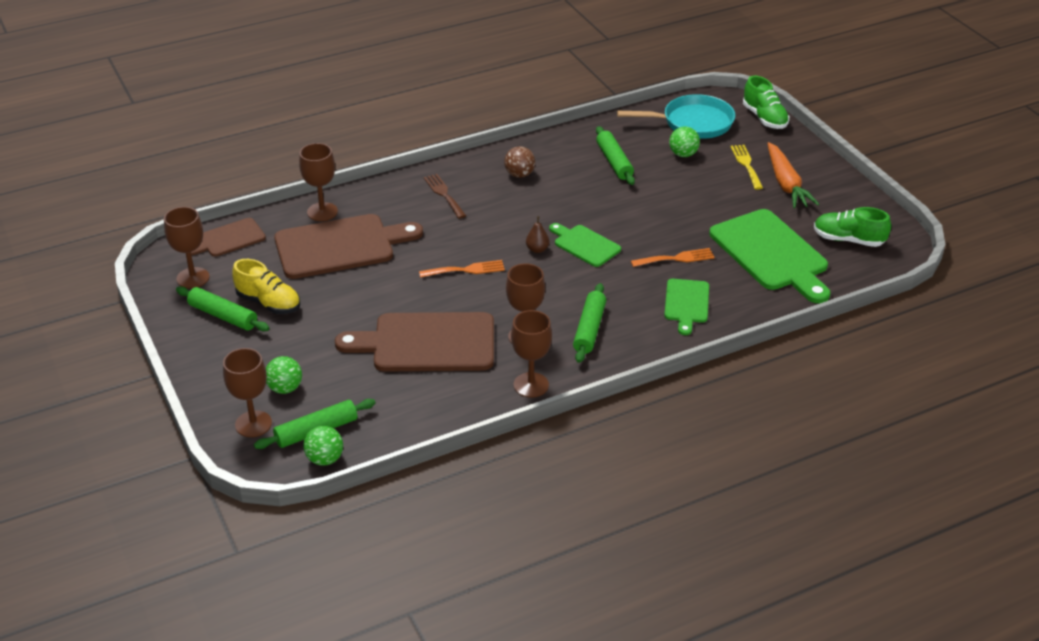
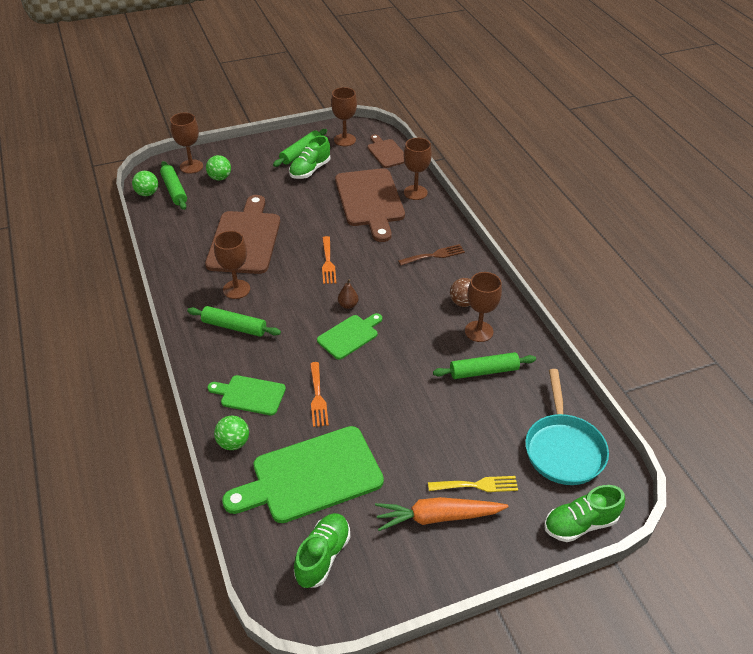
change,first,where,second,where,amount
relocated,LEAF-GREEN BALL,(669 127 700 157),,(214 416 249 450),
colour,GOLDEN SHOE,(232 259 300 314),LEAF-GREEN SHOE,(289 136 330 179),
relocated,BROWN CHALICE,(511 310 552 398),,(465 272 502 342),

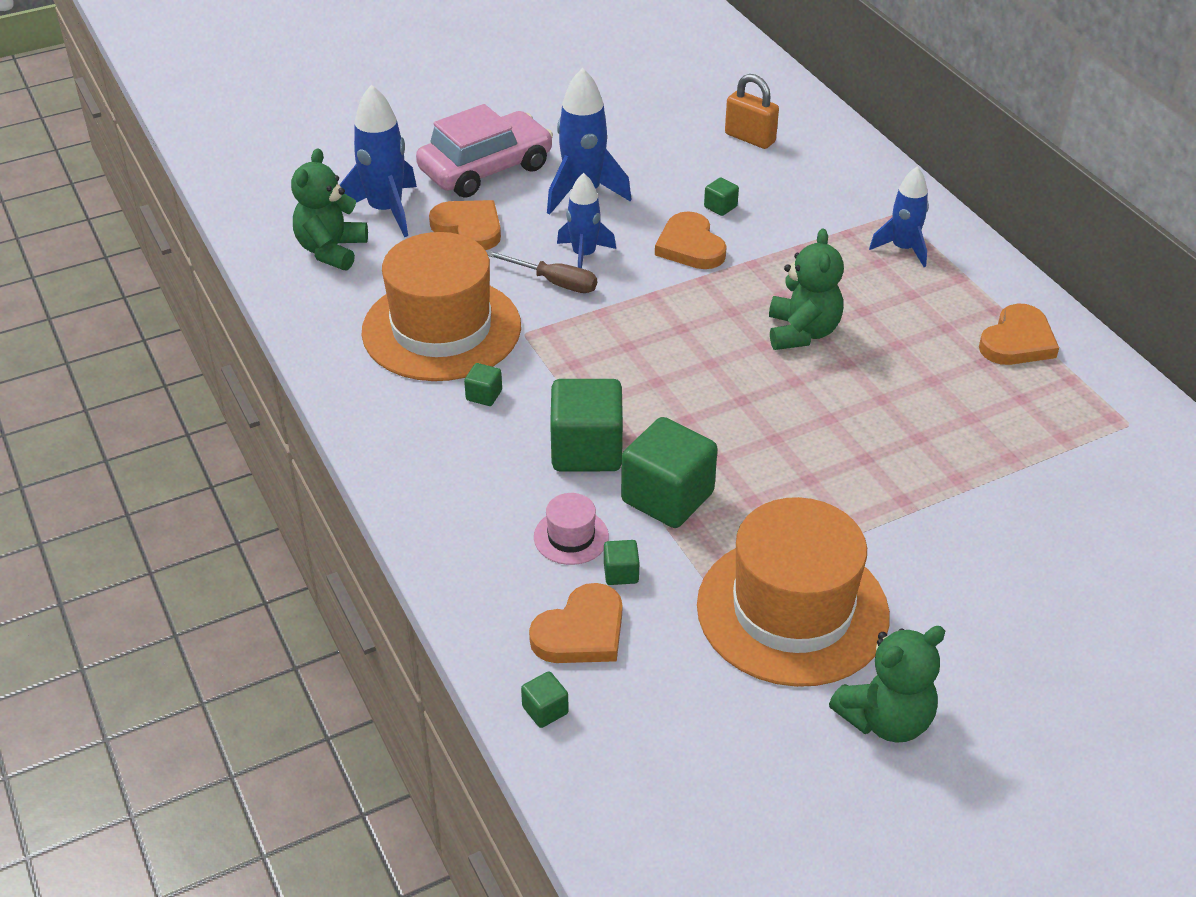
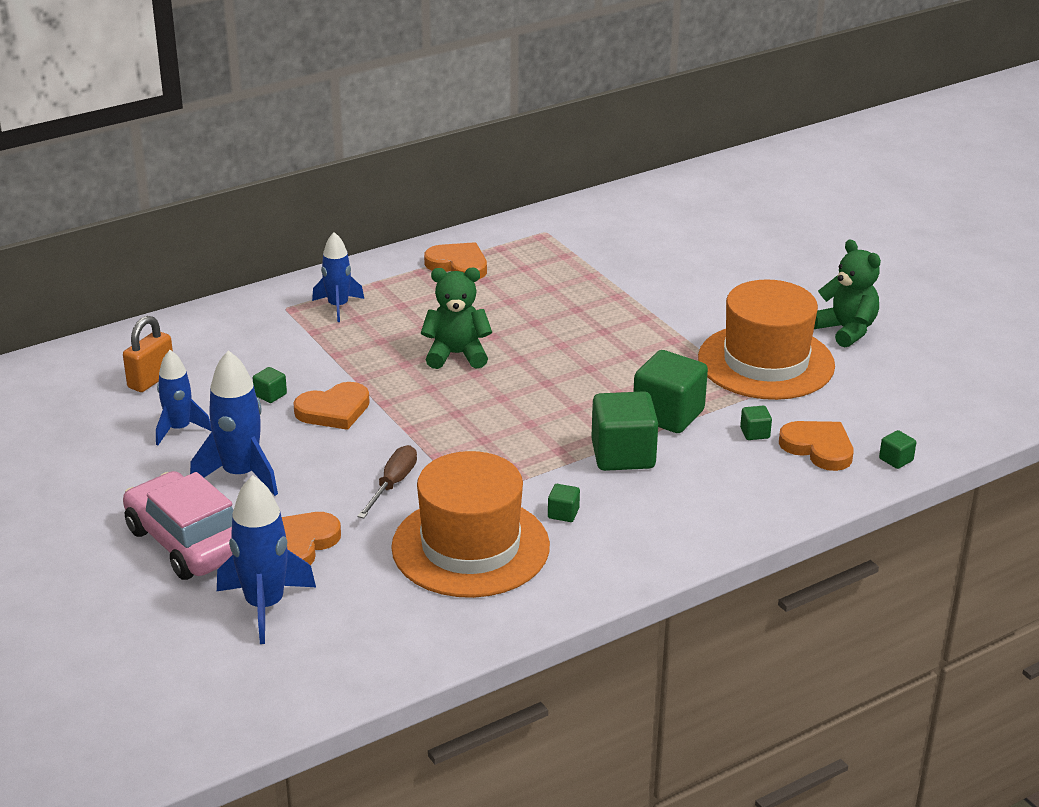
change,first,where,second,where,amount
relocated,COBALT TOY ROCKET,(557 173 616 268),,(156 350 212 445),
missing,LEAF-GREEN TEDDY BEAR,(291 148 368 270),,,
missing,ROSY TOP HAT,(534 493 609 565),,,

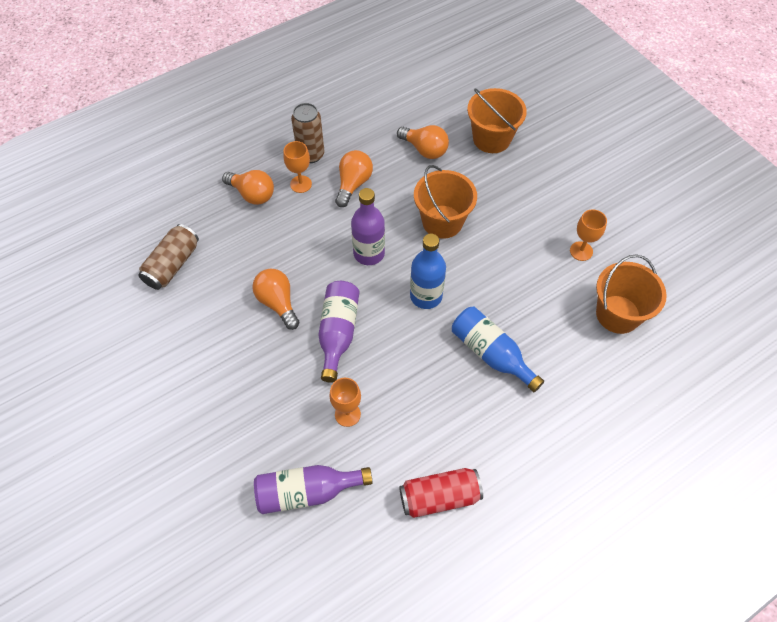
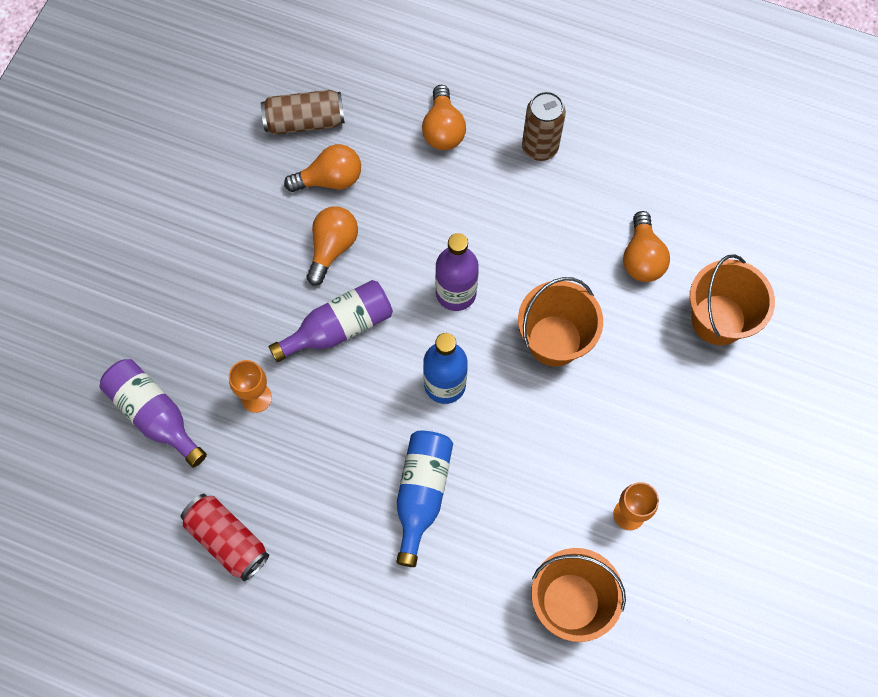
change,first,where,second,where,amount
relocated,ORANGE-COLOURED LIGHT BULB,(335 150 373 207),,(284 144 361 192),
missing,ORANGE-COLOURED CHALICE,(283 141 312 193),,,

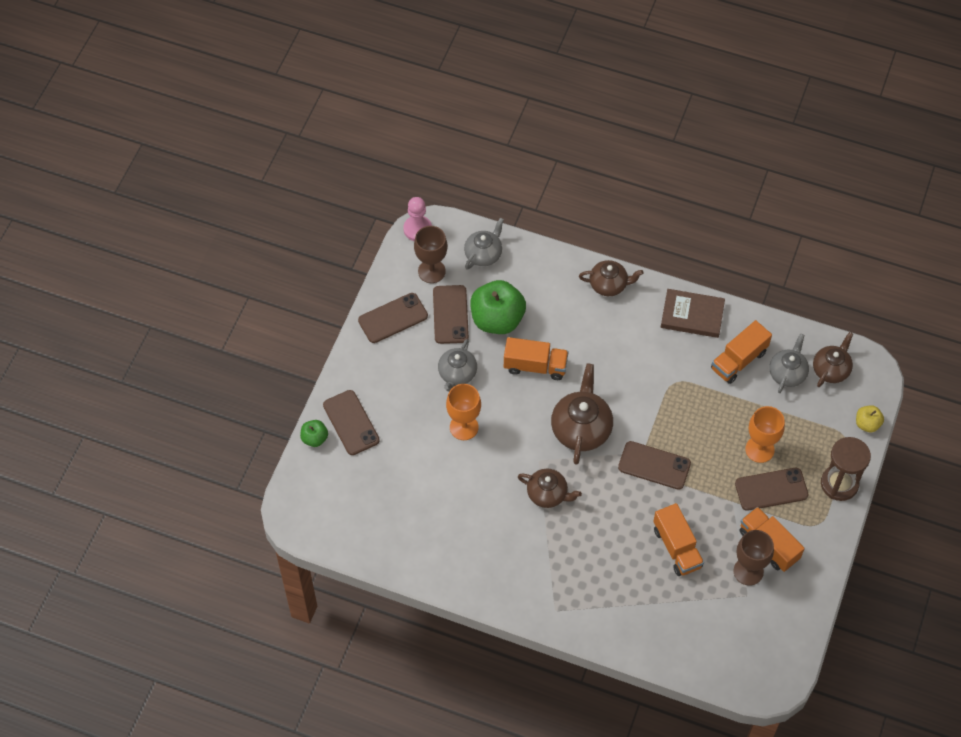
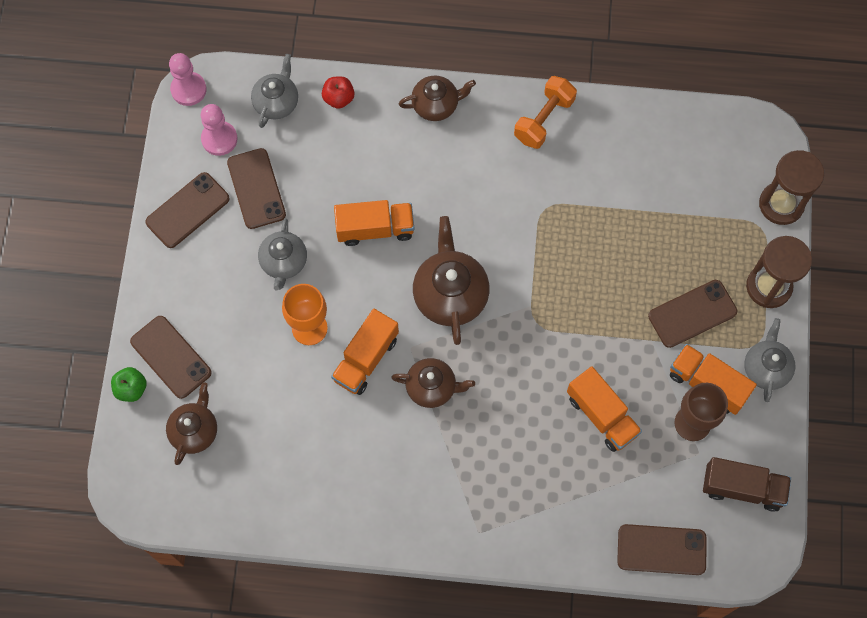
change,first,where,second,where,amount
relocated,BROWN CHINA TEAPOT,(813 332 853 387),,(166 382 217 465),
exchanged,BROWN CHALICE,(414 226 448 283),ROSY PAWN,(201 104 238 156),
appeared,,,SCARLET APPLE,(322 76 355 109),
relocated,ORANGE-COLOURED TOY TRUCK,(711 320 772 384),,(331 309 399 395),
exchanged,BROWN HARDCOVER,(661 289 725 338),ORANGE-COLOURED DUMBBELL,(514 76 577 149),
relocated,BROWN MOBILE PHONE,(618 441 691 490),,(617 524 707 575),
appeared,,,BROWN TOY TRUCK,(703 457 791 512),
relocated,GRAY CHINA TEAPOT,(769 334 809 393),,(744 318 796 402),
exchanged,GOLDEN APPLE,(856 406 884 433),BROWN SANDGLASS,(759 150 824 225),
missing,LEAF-GREEN APPLE,(470 280 526 334),,,
missing,ORANGE-COLOURED CHALICE,(745 406 785 463),,,

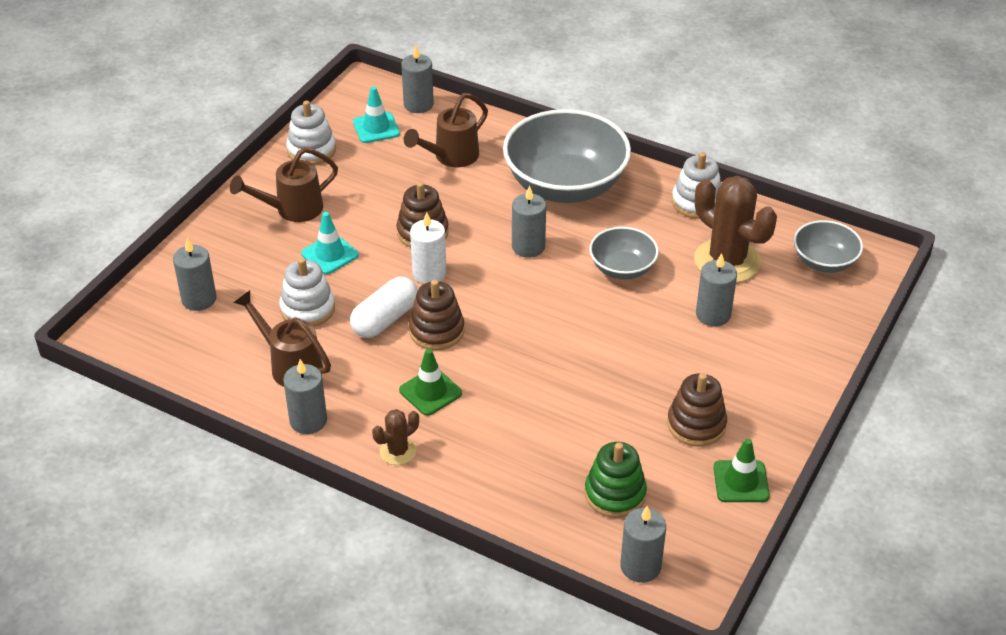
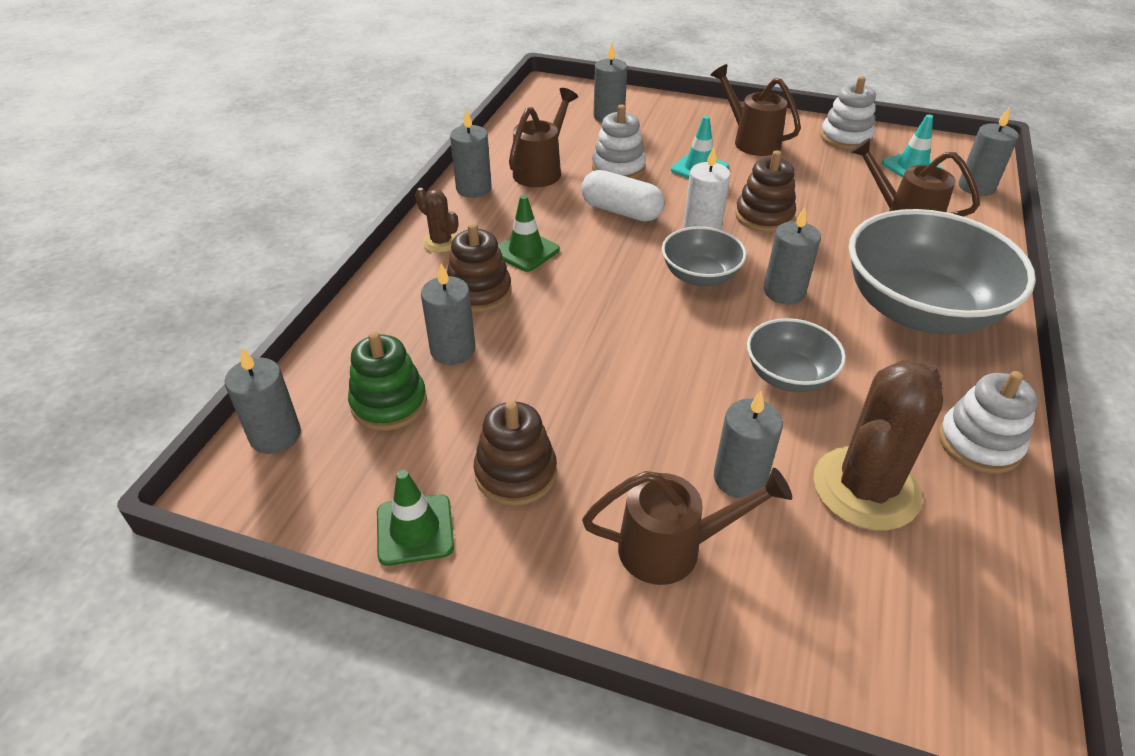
change,first,where,second,where,amount
appeared,,,GRAY PILLAR CANDLE,(421 263 475 365),
relocated,BROWN RING STACKER,(409 280 465 350),,(447 223 512 313),
appeared,,,BROWN WATERING POT,(582 468 792 585),
relocated,GRAY SERVING BOWL,(794 220 863 273),,(662 226 746 286),

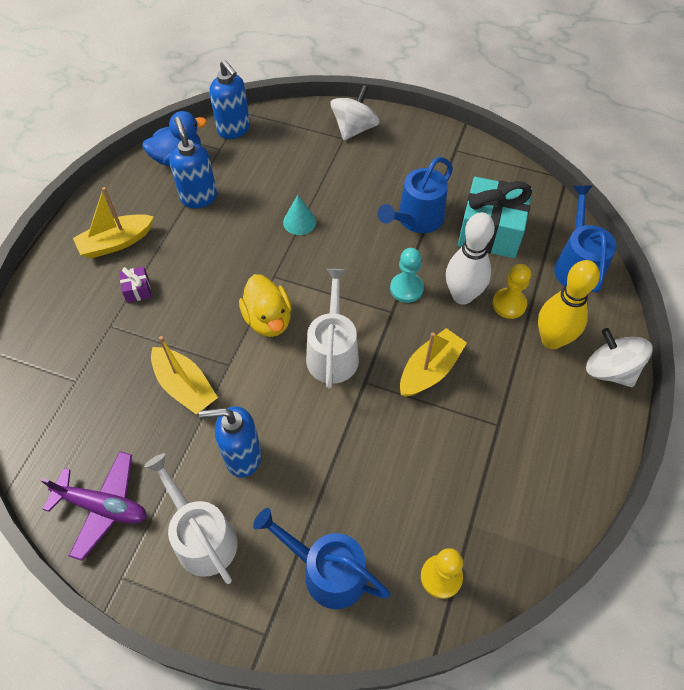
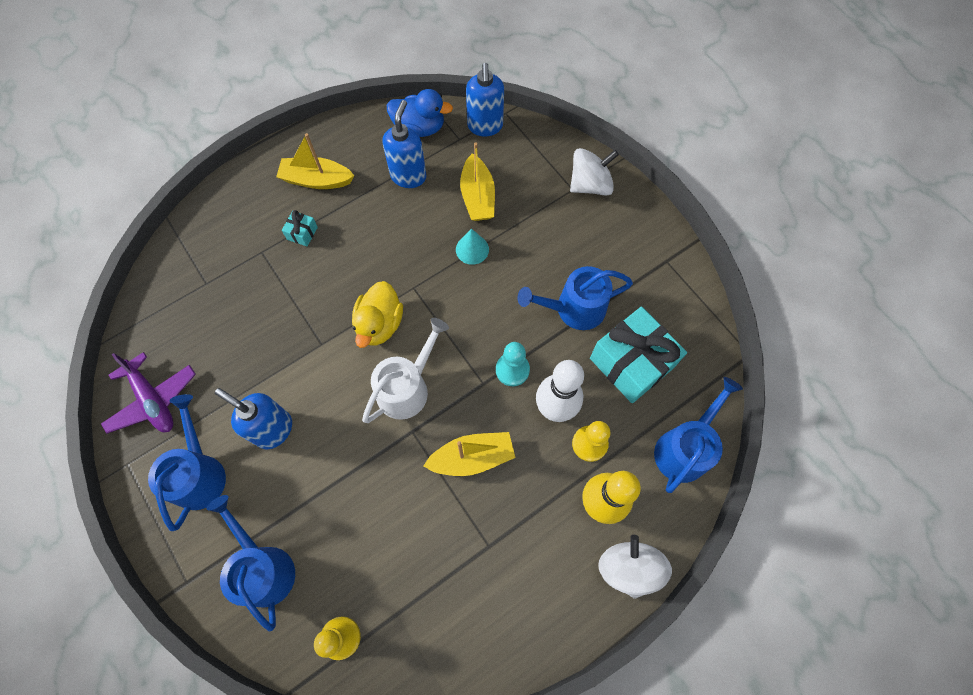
change,first,where,second,where,amount
colour,SNOW-WHITE WATERING POT,(144 453 238 584),COBALT WATERING POT,(148 394 226 531),
colour,ROYAL PURPLE GIFT,(119 267 151 303),TEAL GIFT,(282 210 318 246),
relocated,GOLDEN SAILBOAT,(151 336 218 415),,(460 143 495 221),

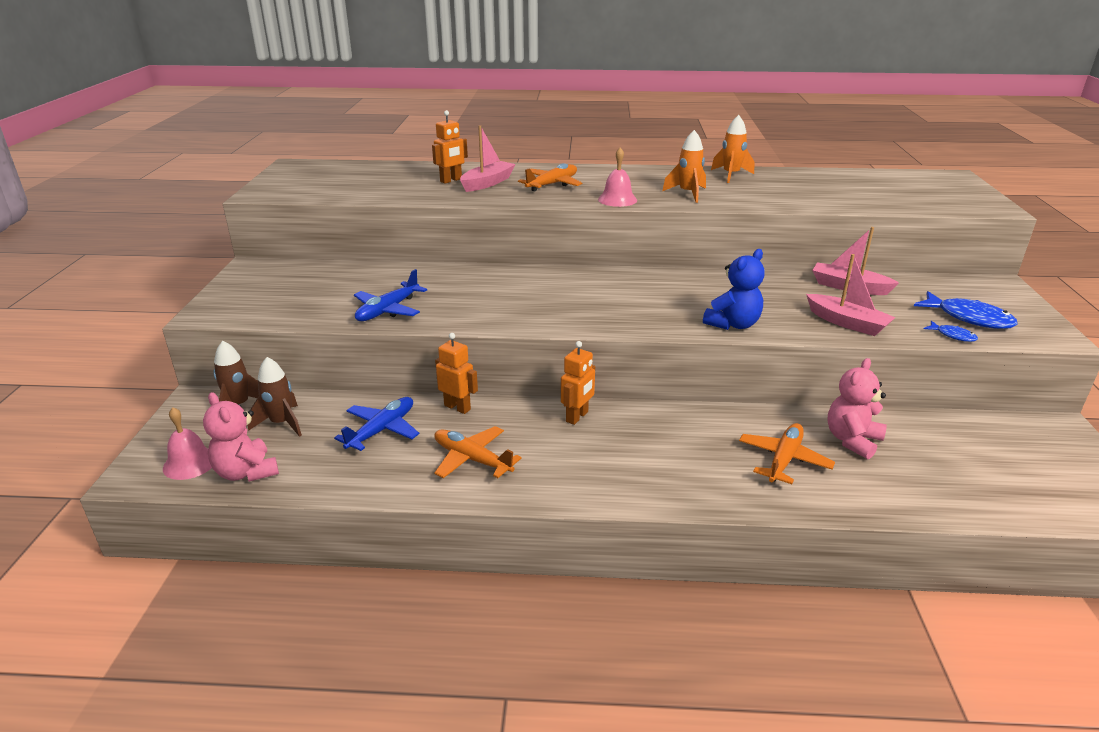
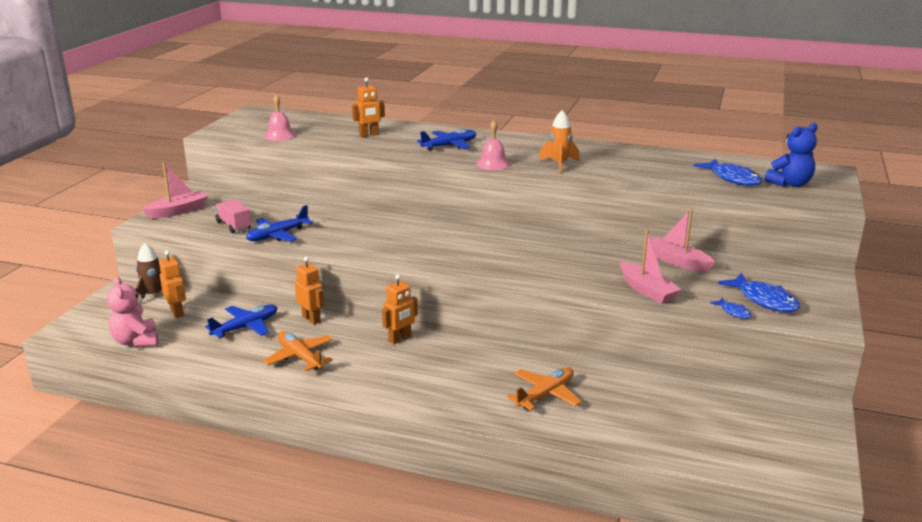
change,first,where,second,where,amount
relocated,ROSY SAILBOAT,(460 125 516 192),,(142 163 208 219),
exchanged,BROWN TOY ROCKET,(248 357 302 437),ORANGE-COLOURED ROBOT FIGURE,(159 250 186 318),
appeared,,,ROSY TOY TRUCK,(215 199 251 233),
relocated,ROSY BELL,(163 407 212 480),,(264 94 296 141),
colour,ORANGE-COLOURED TOY PLANE,(518 163 582 192),COBALT TOY PLANE,(417 129 476 151),
appeared,,,COBALT TOY FISH,(694 159 762 186),
relocated,COBALT TEDDY BEAR,(703 249 765 330),,(765 123 817 187),
missing,ORANGE-COLOURED TOY ROCKET,(711 115 754 183),,,
missing,ROSY TEDDY BEAR,(827 358 887 460),,,

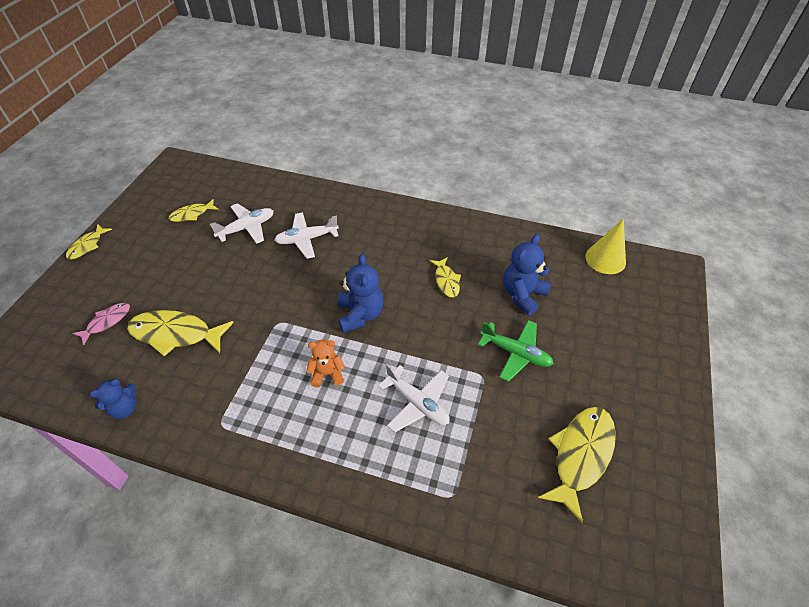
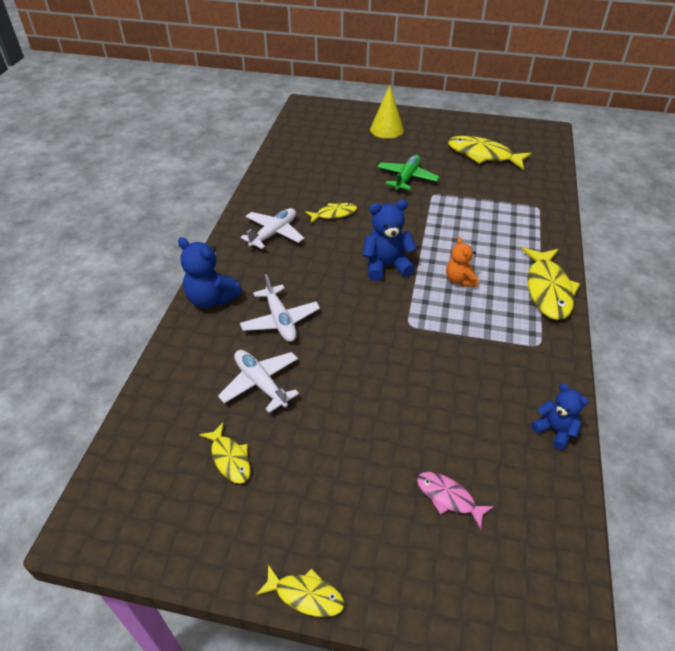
change,first,where,second,where,amount
relocated,COBALT TEDDY BEAR,(503 234 551 315),,(178 237 242 308),
relocated,SNOW-WHITE TOY PLANE,(378 364 450 432),,(240 208 304 249),
relocated,GOLDEN CONE,(585 219 626 274),,(370 85 404 139),
relocated,GOLDEN TOY FISH,(127 310 234 357),,(521 247 580 320),

